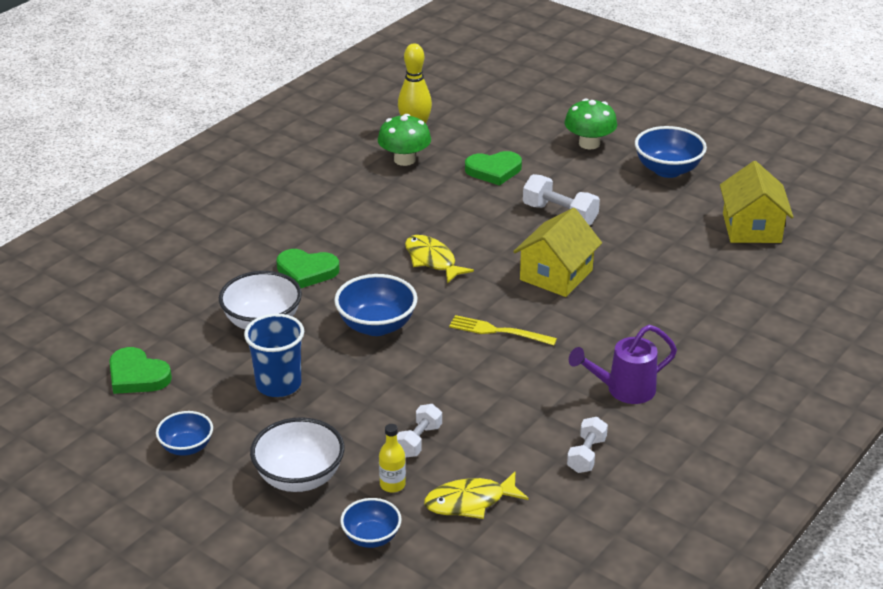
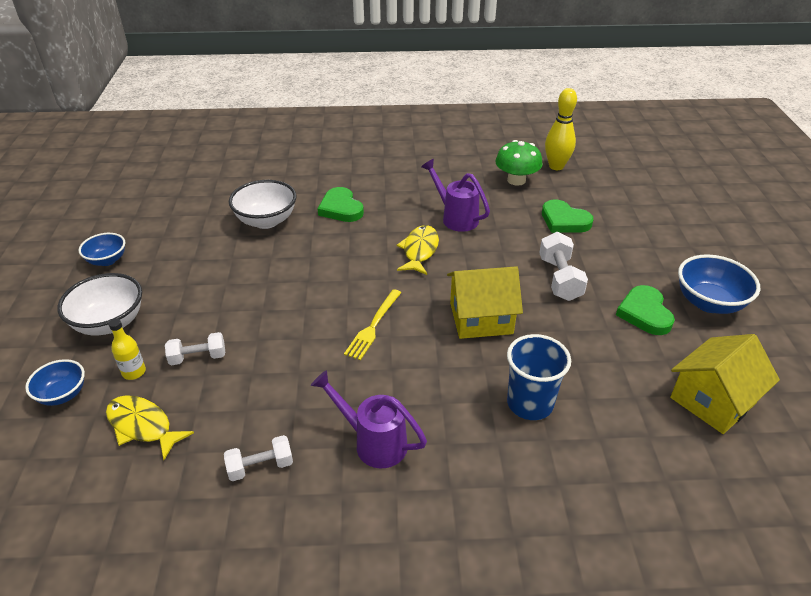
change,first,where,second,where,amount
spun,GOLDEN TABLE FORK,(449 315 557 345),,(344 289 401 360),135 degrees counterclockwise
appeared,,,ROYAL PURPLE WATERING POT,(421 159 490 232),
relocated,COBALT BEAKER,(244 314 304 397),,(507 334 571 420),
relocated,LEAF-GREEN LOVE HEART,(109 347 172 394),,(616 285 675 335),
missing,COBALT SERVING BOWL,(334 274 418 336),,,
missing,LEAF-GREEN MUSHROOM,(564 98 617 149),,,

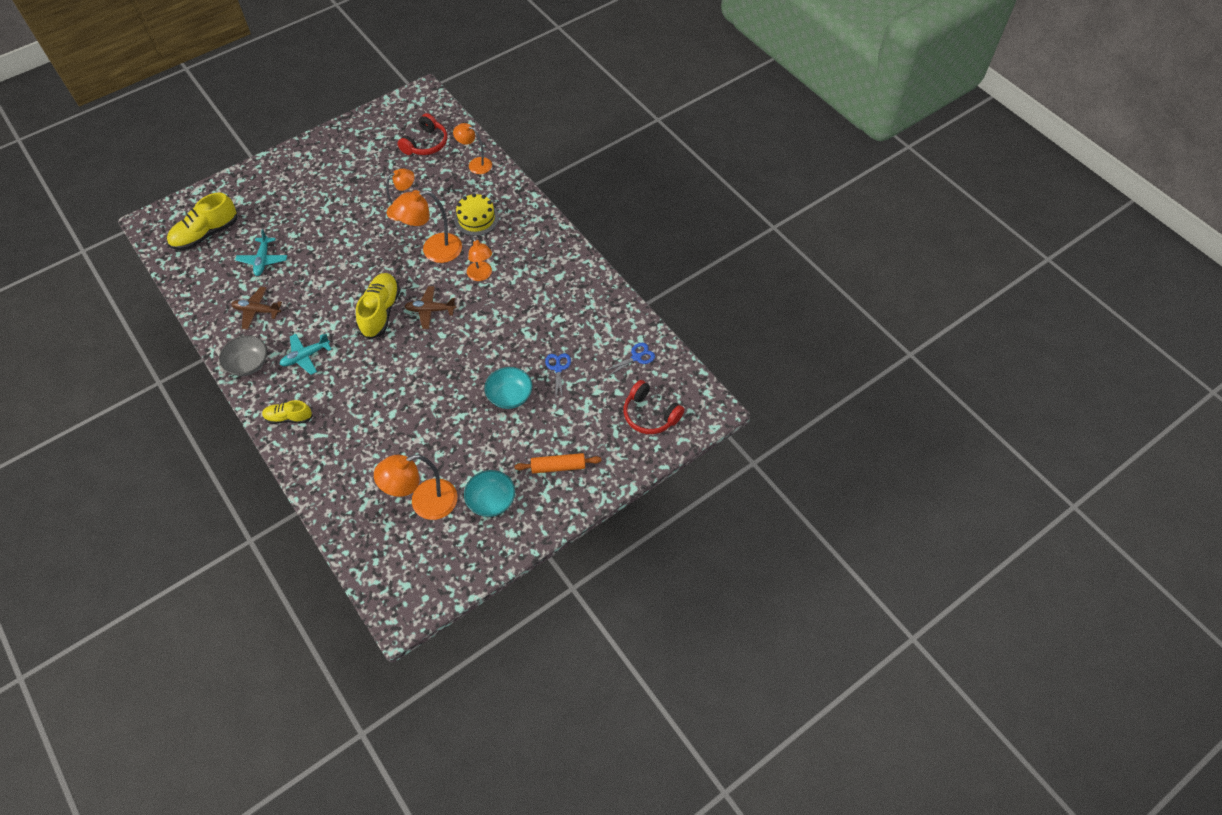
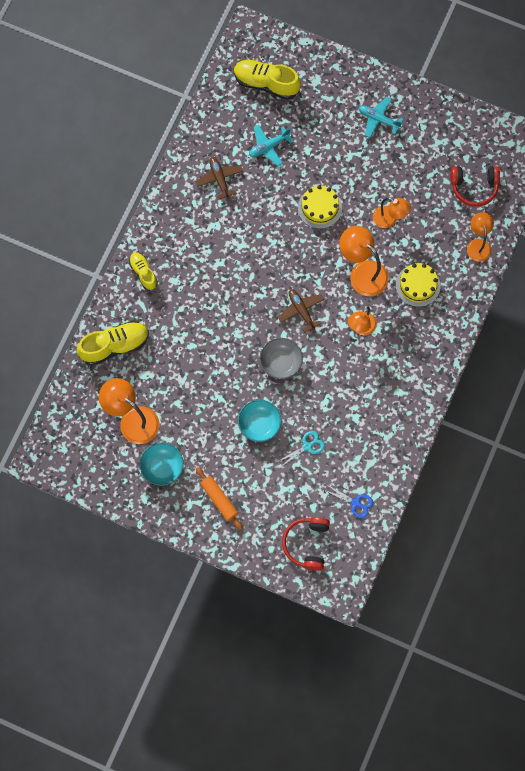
change,first,where,second,where,amount
relocated,GOLDEN SHOE,(356 273 400 339),,(77 321 149 365),
relocated,GRAY SERVING BOWL,(219 335 267 376),,(260 338 303 379),
colour,COBALT SCISSORS,(545 353 571 400),TEAL SCISSORS,(277 431 325 467),
appeared,,,GOLDEN LAYER CAKE,(298 185 342 229),
relocated,TEAL TOY PLANE,(279 334 332 375),,(359 97 404 138),

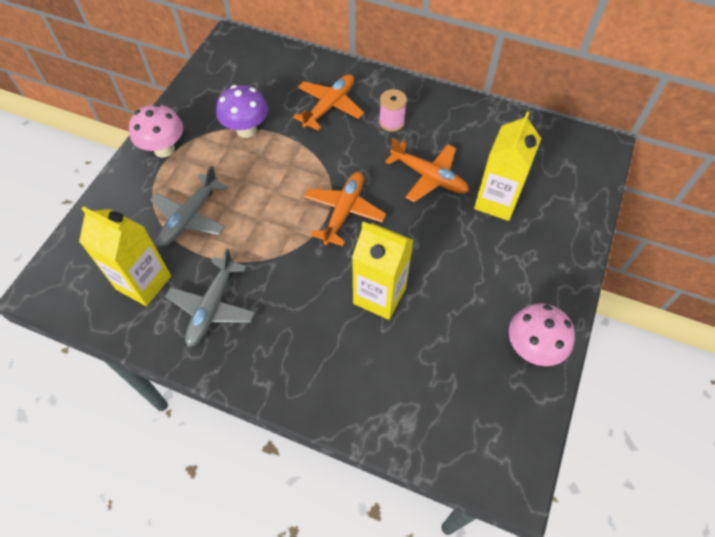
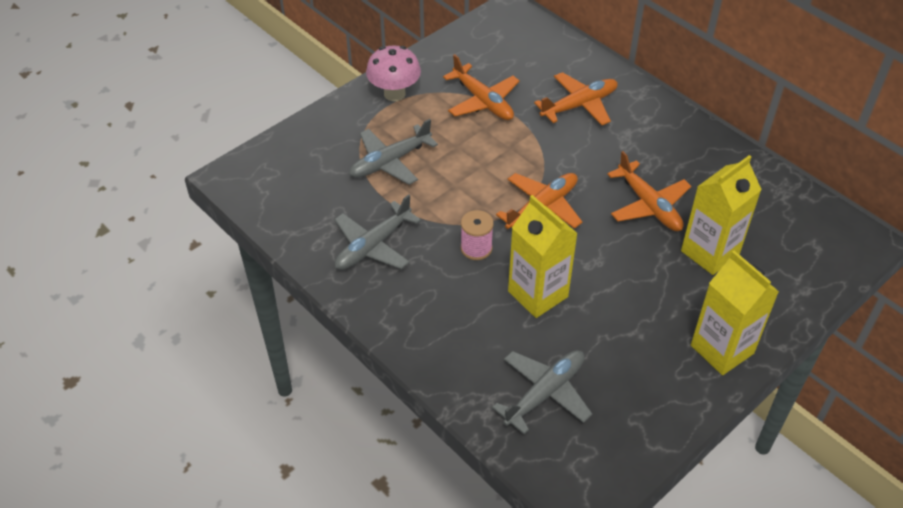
change,first,where,second,where,amount
exchanged,ROYAL PURPLE MUSHROOM,(216 85 268 138),ORANGE-COLOURED TOY PLANE,(443 54 520 120),
relocated,ROSY REEL OF THREAD,(379 89 407 132),,(460 210 494 260),
appeared,,,GRAY TOY PLANE,(492 350 592 434),
relocated,GOLDEN CARTON,(79 206 171 306),,(691 251 779 375),
missing,ROSY MUSHROOM,(509 303 575 366),,,

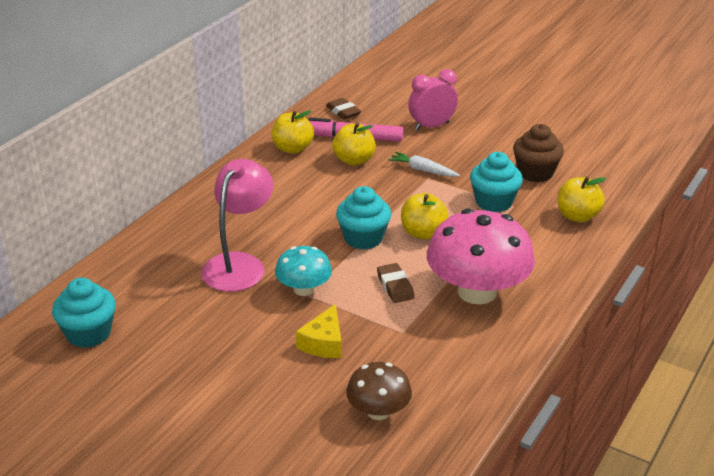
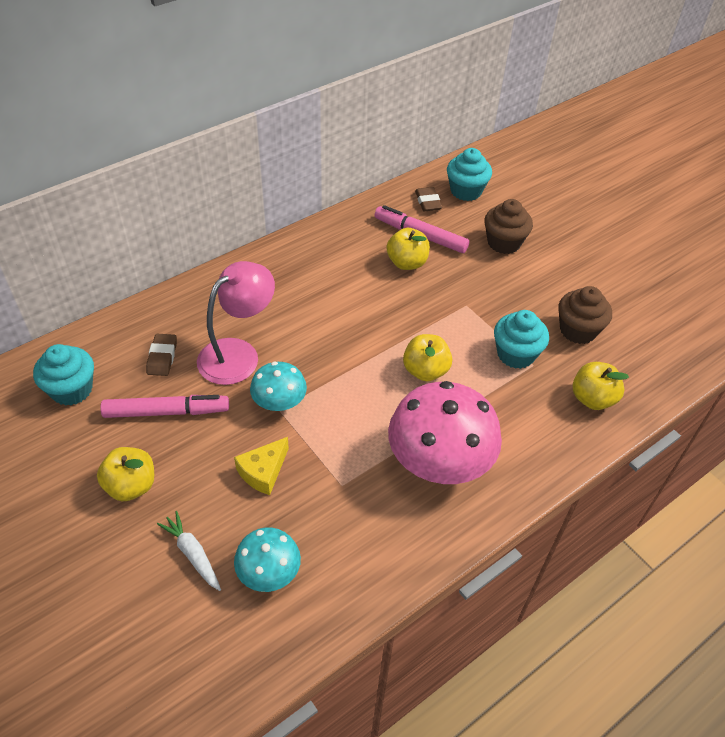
change,first,where,second,where,amount
relocated,GOLDEN APPLE,(272 110 314 154),,(97 447 154 501),
appeared,,,ROSY MARKER PEN,(100 395 229 418),
relocated,BROWN PENCIL ERASER,(377 263 415 303),,(146 334 177 376),
relocated,SNOW-WHITE TOY CARROT,(388 152 460 177),,(157 511 221 591),
colour,BROWN MUSHROOM,(346 362 412 420),TEAL MUSHROOM,(234 527 301 592),
relocated,TEAL MUFFIN,(336 186 391 249),,(447 148 492 201),
exchanged,ROSY BEDSIDE CLOCK,(408 69 458 131),BROWN MUFFIN,(484 199 533 254),

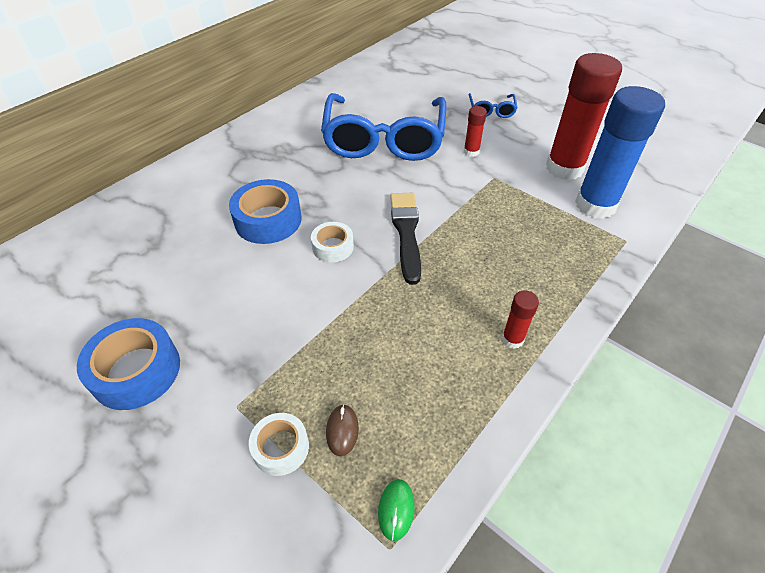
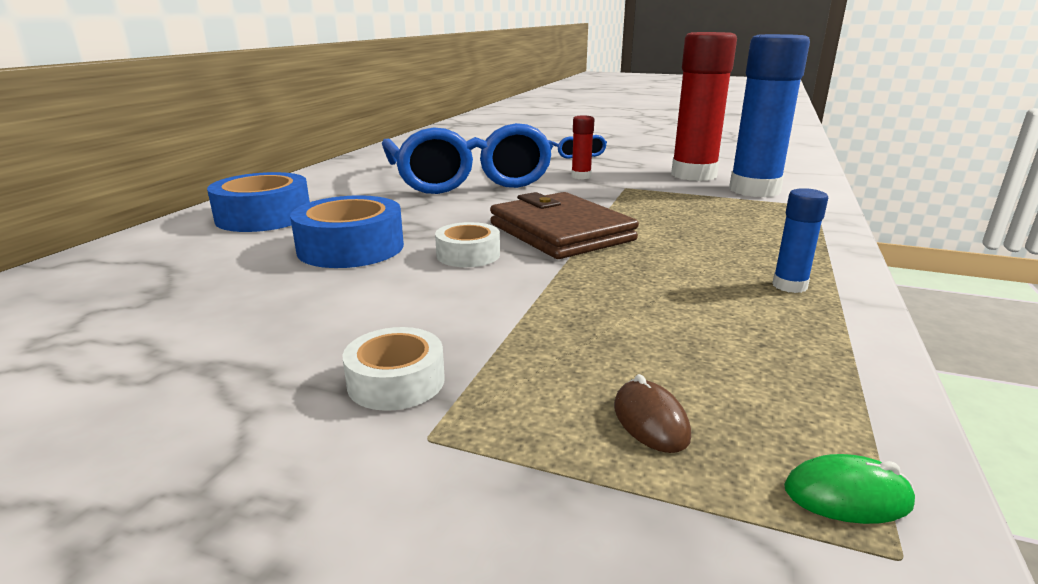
change,first,where,second,where,amount
relocated,COBALT STICKY TAPE,(77 318 180 410),,(207 172 310 232),
relocated,SNOW-WHITE STICKY TAPE,(249 413 309 476),,(343 327 445 411),
exchanged,JET-BLACK BRUSH,(390 193 421 285),BROWN WALLET,(490 192 639 259),
colour,SCARLET GLUE,(502 290 539 349),COBALT GLUE,(772 188 828 293),
spun,LEAF-GREEN PC MOUSE,(378 479 415 541),,(784 454 915 524),75 degrees counterclockwise

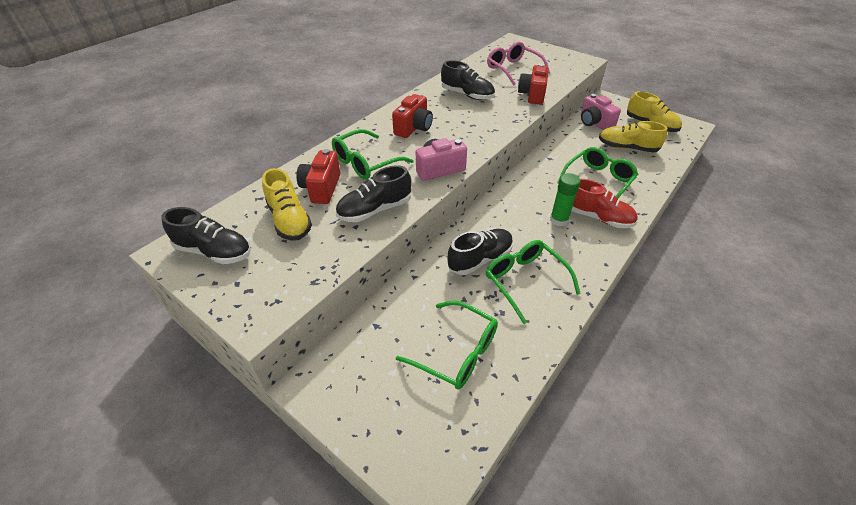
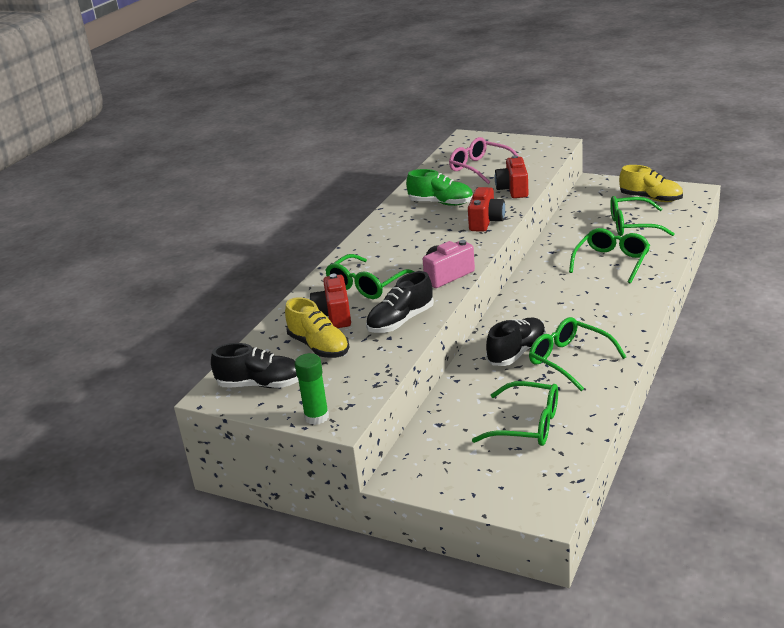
change,first,where,second,where,amount
relocated,LEAF-GREEN GLUE,(550 173 581 226),,(295 353 329 425),
colour,JET-BLACK SHOE,(441 60 495 100),LEAF-GREEN SHOE,(406 169 473 206),
relocated,SCARLET PHOTO CAMERA,(392 94 433 138),,(468 187 505 232),
exchanged,GOLDEN SHOE,(599 121 667 153),LEAF-GREEN GLASSES,(610 196 674 236),
missing,SCARLET SHOE,(571 179 638 228),,,
missing,ROSY PHOTO CAMERA,(581 94 621 130),,,

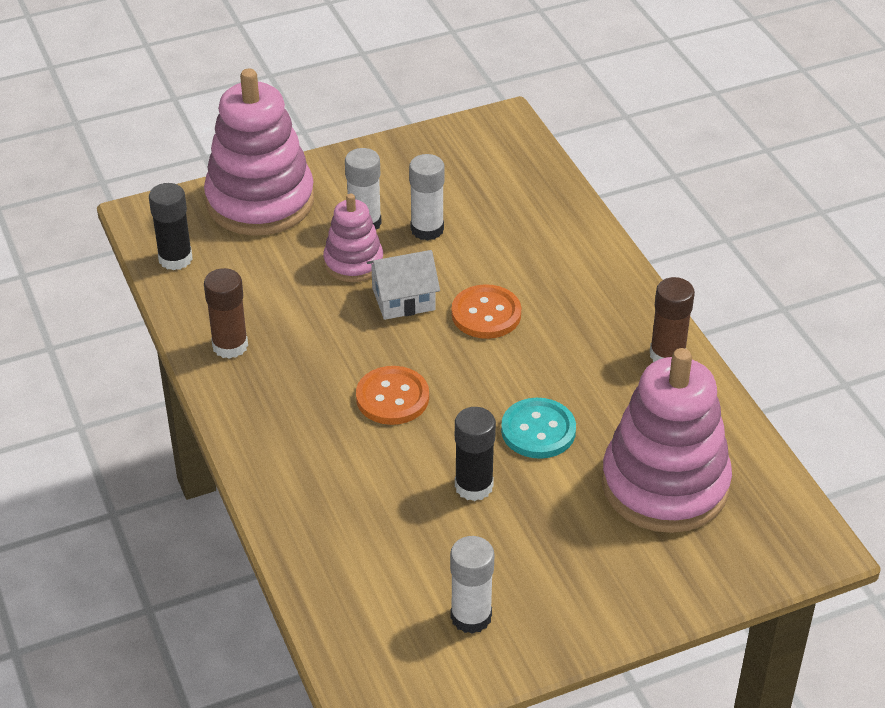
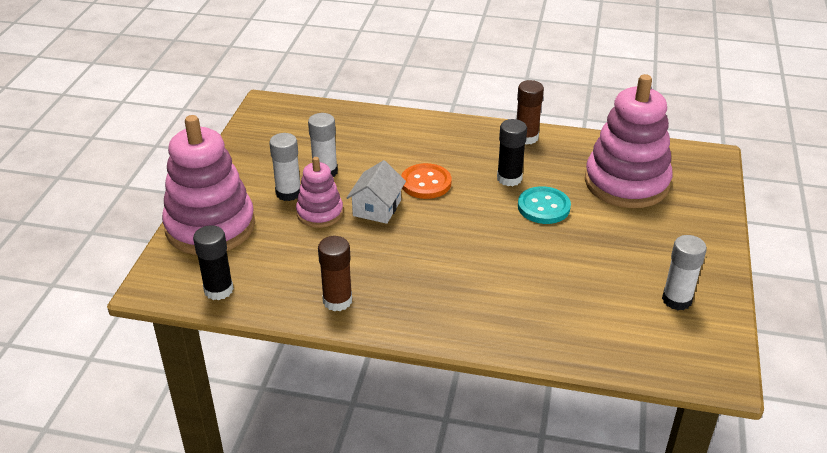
change,first,where,second,where,amount
relocated,JET-BLACK GLUE,(455 407 496 501),,(497 119 527 186),
missing,ORANGE-COLOURED SEWING BUTTON,(356 366 429 425),,,

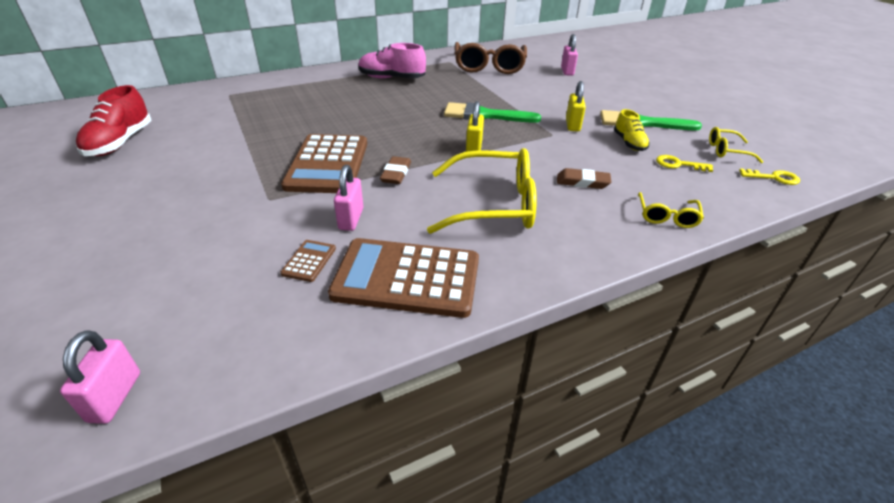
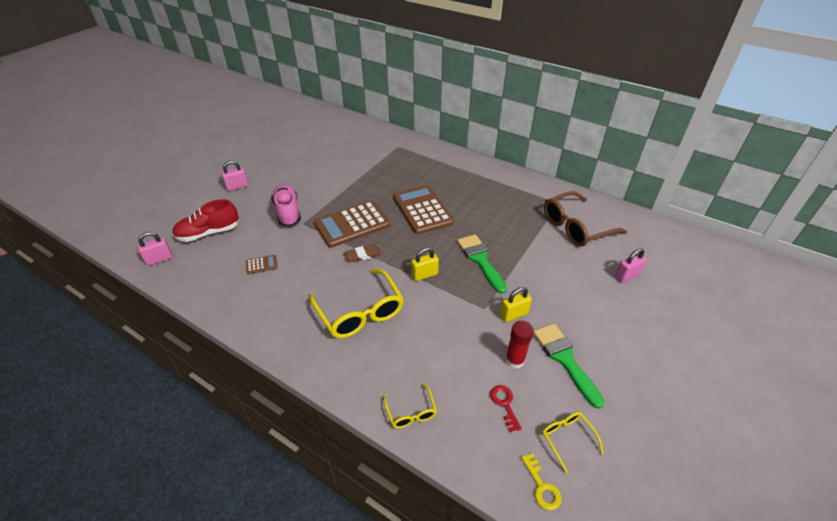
change,first,where,second,where,amount
relocated,SCARLET SHOE,(76 85 152 156),,(172 199 239 242),
relocated,ROSY PADLOCK,(334 165 363 231),,(221 160 249 191),
relocated,ROSY SHOE,(359 43 426 78),,(271 184 301 226),
spun,GOLDEN GLASSES,(638 192 704 228),,(383 383 437 428),90 degrees counterclockwise
relocated,BROWN ADDING MACHINE,(328 238 479 318),,(393 185 454 234),
colour,GOLDEN LATCHKEY,(656 155 713 172),SCARLET LATCHKEY,(490 385 522 432),
exchanged,GOLDEN SHOE,(614 109 650 151),SCARLET GLUE,(505 321 534 369),
missing,BROWN PENCIL ERASER,(557 168 611 189),,,

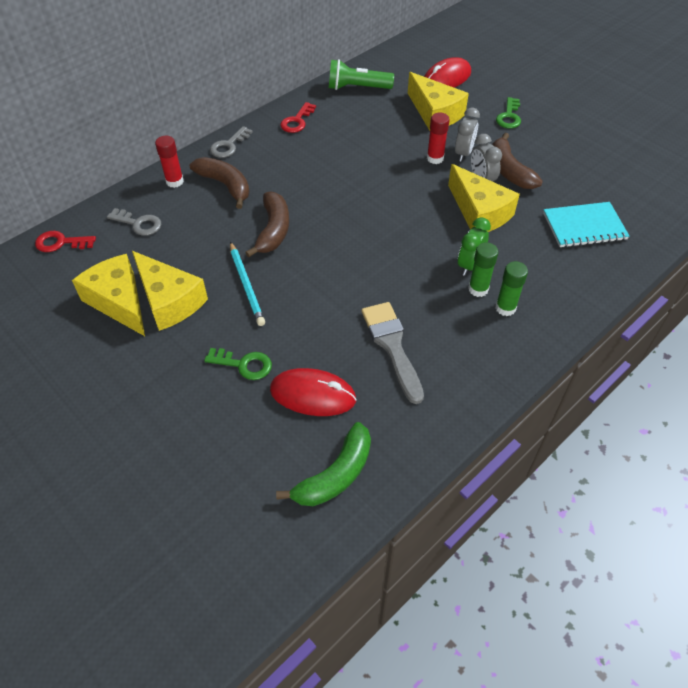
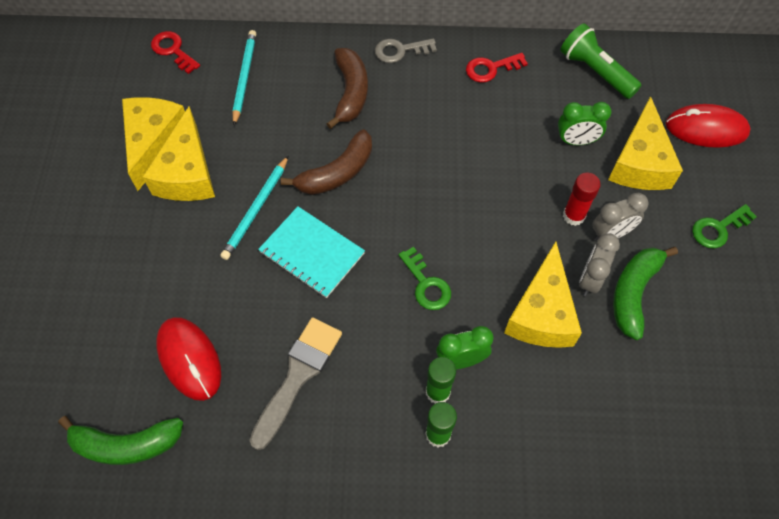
change,first,where,second,where,amount
exchanged,GRAY LATCHKEY,(107 208 161 236),TEAL LEAD PENCIL,(232 30 256 125),
relocated,TEAL NOTEPAD,(543 202 629 248),,(258 206 365 298),
relocated,LEAF-GREEN LATCHKEY,(204 348 272 380),,(398 247 451 310),
appeared,,,LEAF-GREEN BEDSIDE CLOCK,(558 102 611 145),
colour,BROWN BANANA FRUIT,(492 133 543 189),LEAF-GREEN BANANA FRUIT,(613 247 678 340),
missing,SCARLET GLUE,(155 136 184 188),,,

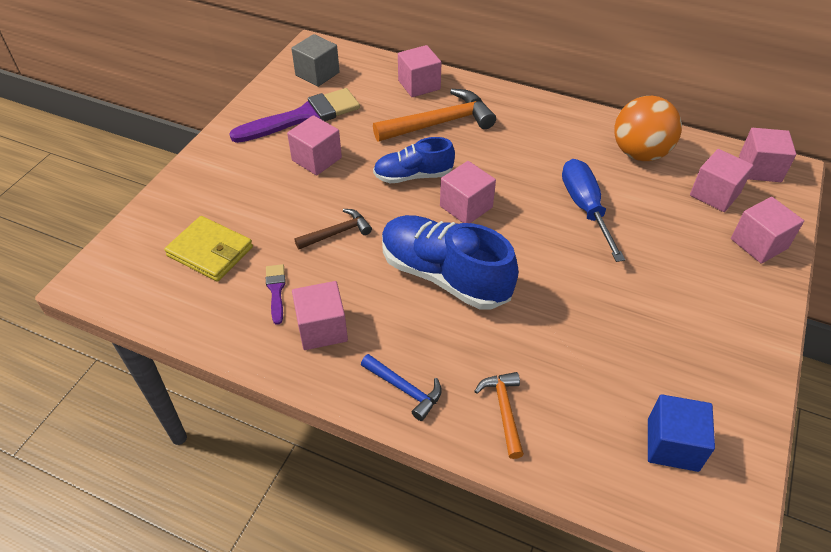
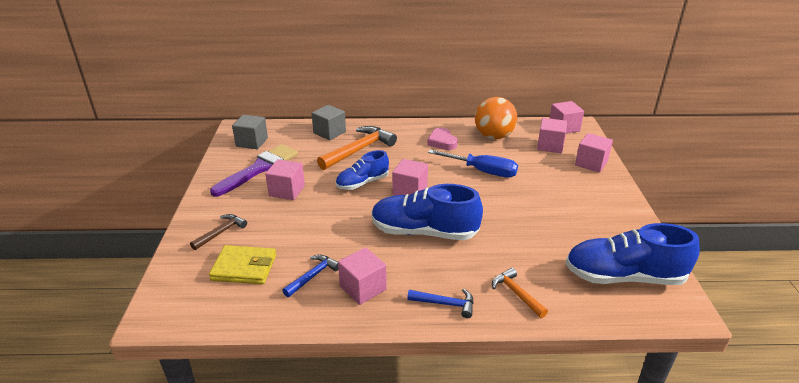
change,first,where,second,where,amount
relocated,BROWN HAMMER,(294 209 372 249),,(190 214 247 250),
exchanged,ROYAL PURPLE BRUSH,(266 264 286 325),COBALT HAMMER,(282 255 338 297),
colour,ROSY SOLID CUBE,(398 45 442 97),GRAY SOLID CUBE,(312 105 346 140),
appeared,,,ROSY LOVE HEART,(427 128 458 150),
spun,COBALT SCREWDRIVER,(562 159 625 262),,(428 149 518 178),150 degrees clockwise
exchanged,COBALT SOLID CUBE,(648 394 715 472),COBALT SHOE,(565 223 700 285),

